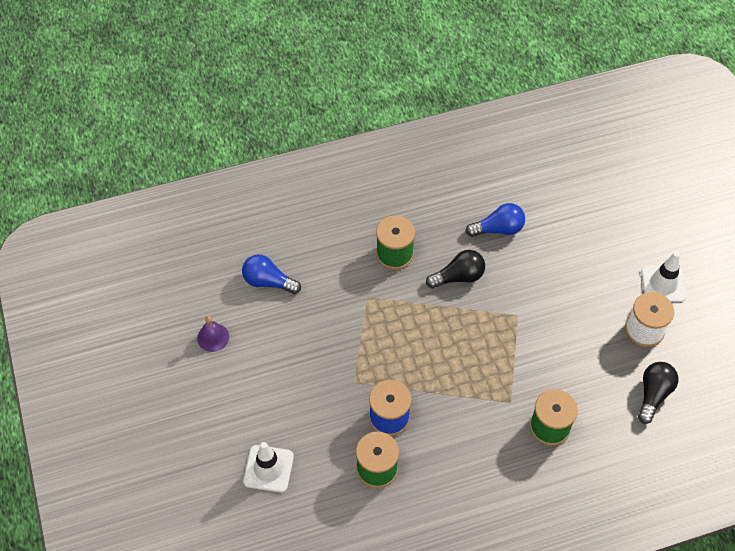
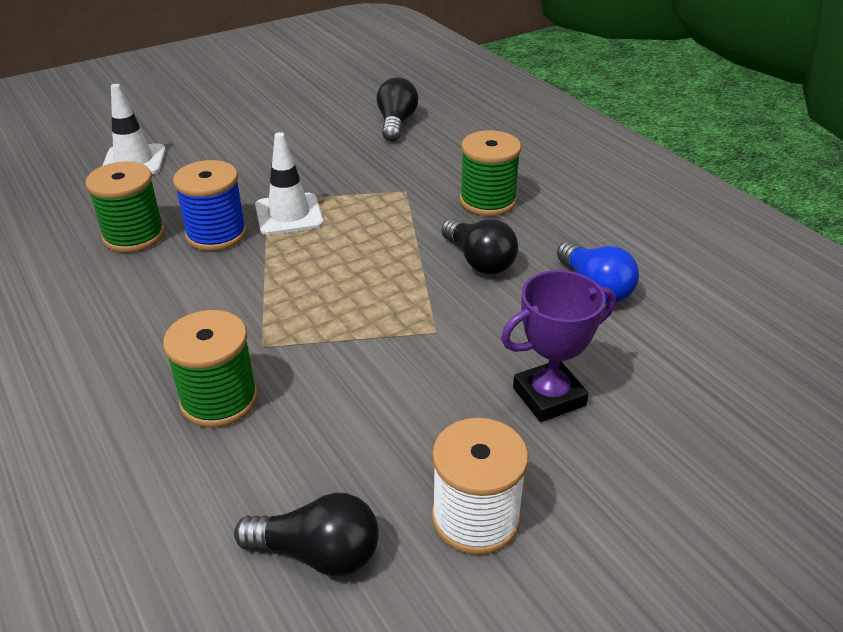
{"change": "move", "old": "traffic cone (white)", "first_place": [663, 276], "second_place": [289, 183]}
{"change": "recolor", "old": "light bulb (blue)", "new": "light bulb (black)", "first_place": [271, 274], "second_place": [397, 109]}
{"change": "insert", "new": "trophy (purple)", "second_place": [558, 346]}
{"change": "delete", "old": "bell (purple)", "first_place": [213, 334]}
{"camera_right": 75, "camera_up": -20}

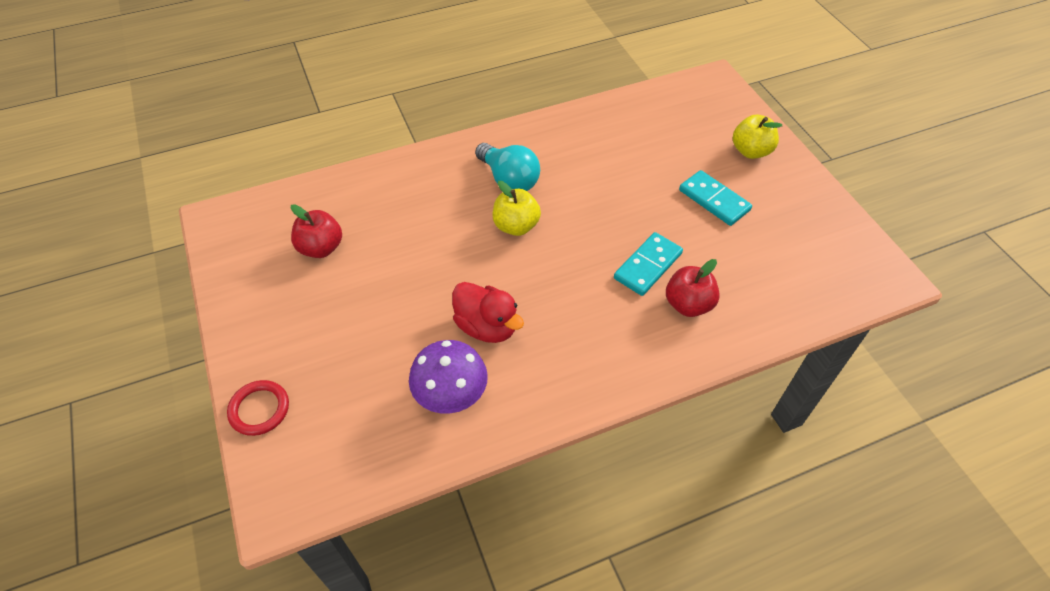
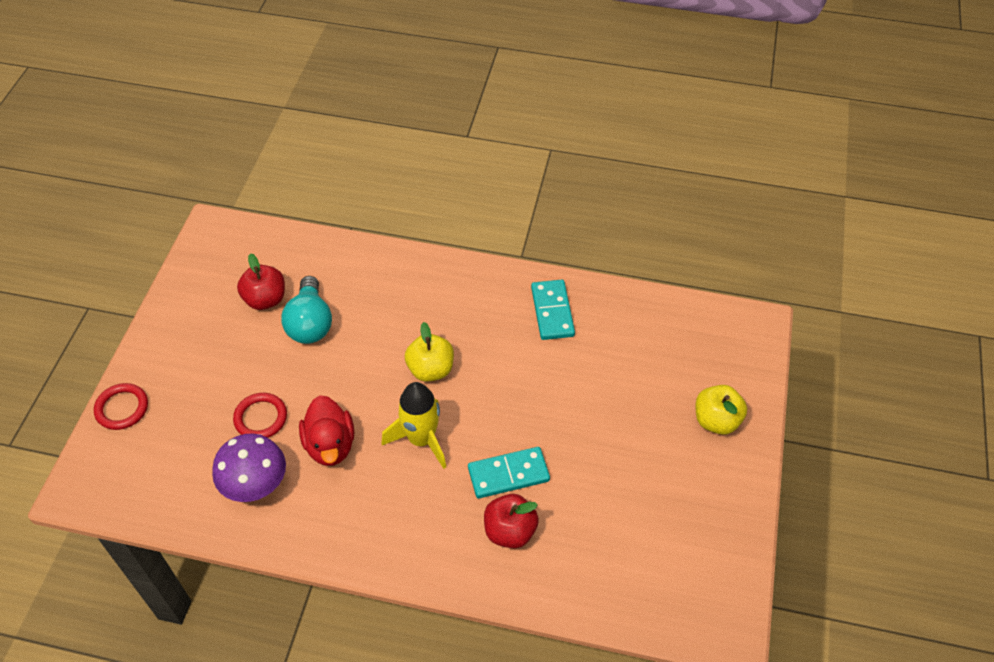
{"change": "insert", "new": "ring (red)", "second_place": [260, 415]}
{"change": "move", "old": "light bulb (turquoise)", "first_place": [507, 167], "second_place": [306, 310]}
{"change": "insert", "new": "rocket (yellow)", "second_place": [413, 425]}
{"change": "move", "old": "domino (turquoise)", "first_place": [715, 198], "second_place": [553, 310]}
{"camera_right": 35, "camera_up": 0}

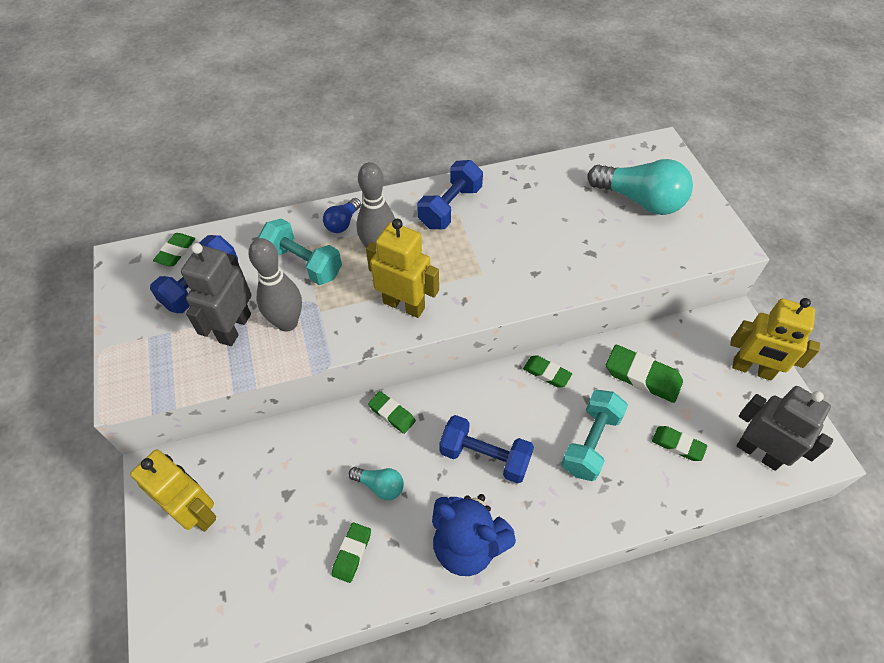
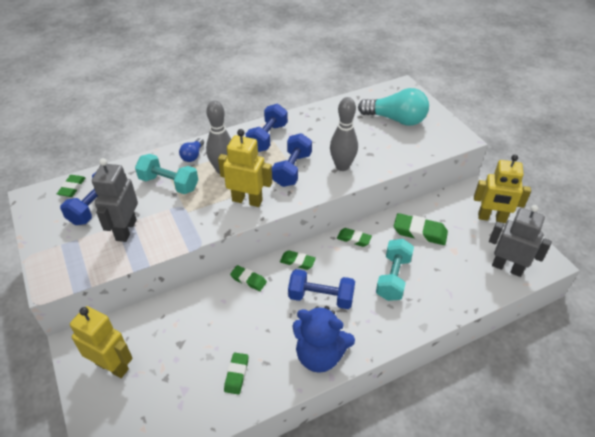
{"change": "insert", "new": "dumbbell (blue)", "second_place": [292, 160]}
{"change": "move", "old": "eraser (green)", "first_place": [679, 443], "second_place": [298, 260]}
{"change": "move", "old": "bowling pin (grey)", "first_place": [275, 285], "second_place": [344, 134]}
{"change": "delete", "old": "light bulb (turquoise)", "first_place": [376, 483]}
{"camera_right": -10, "camera_up": -10}

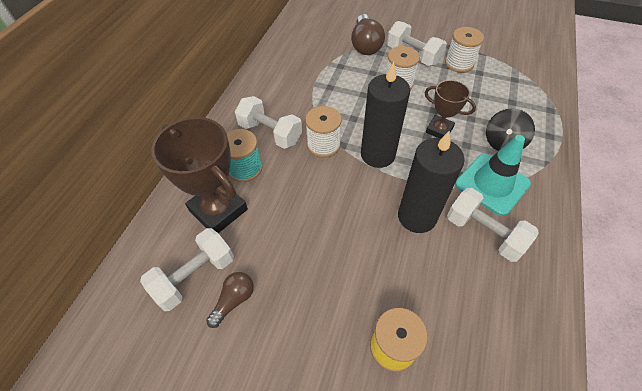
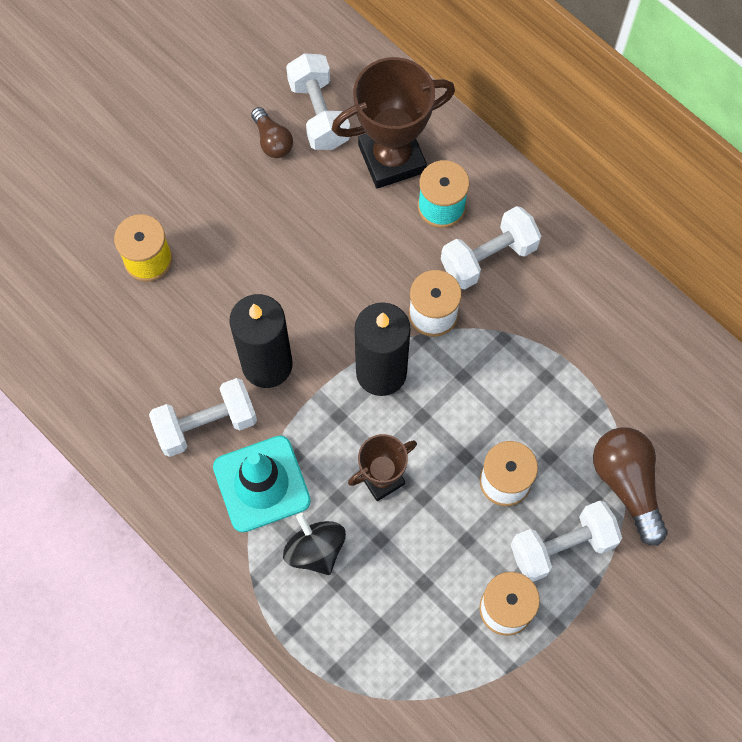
{"change": "rotate", "old": "light bulb (brown)", "first_place": [368, 34], "second_place": [630, 486], "degrees": 45}
{"camera_right": 115, "camera_up": 15}

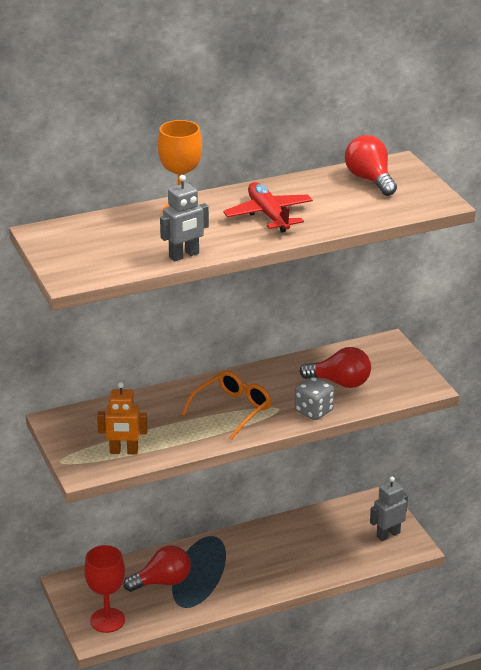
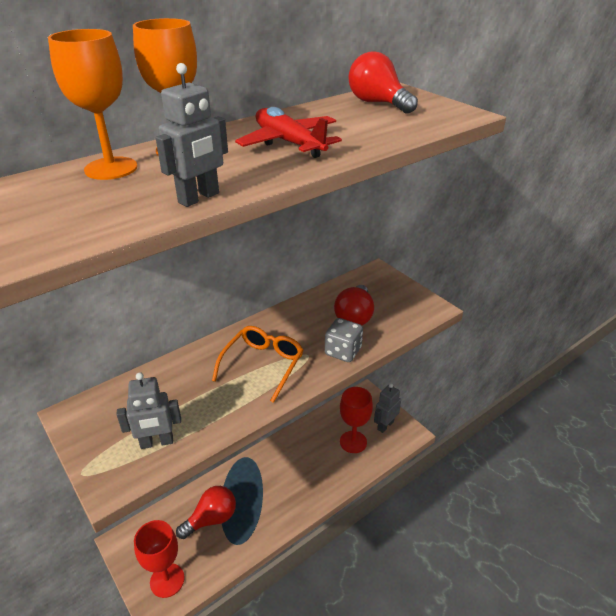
{"change": "insert", "new": "goblet (orange)", "second_place": [92, 104]}
{"change": "recolor", "old": "robot (orange)", "new": "robot (grey)", "first_place": [122, 418], "second_place": [148, 410]}
{"change": "rotate", "old": "light bulb (red)", "first_place": [335, 367], "second_place": [354, 305], "degrees": 105}
{"change": "insert", "new": "goblet (red)", "second_place": [356, 420]}
{"camera_right": -15, "camera_up": 5}

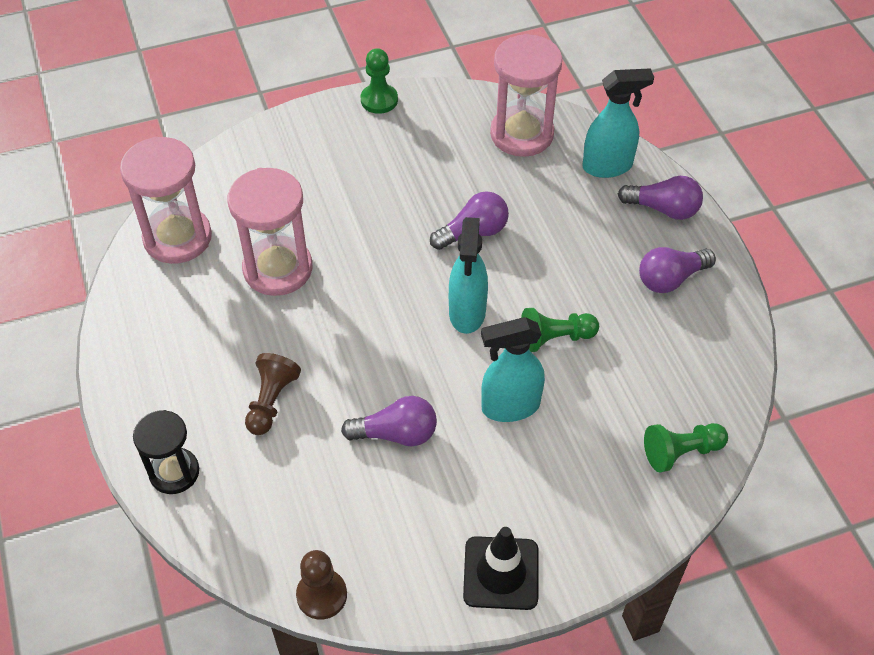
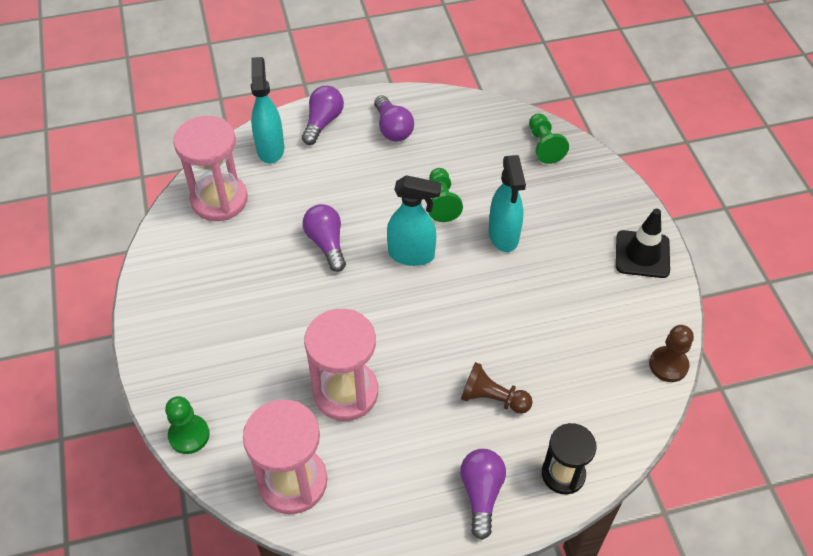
{"change": "move", "old": "pawn (green)", "first_place": [379, 81], "second_place": [187, 425]}
{"change": "move", "old": "light bulb (purple)", "first_place": [389, 421], "second_place": [483, 494]}
{"camera_right": -85, "camera_up": 0}

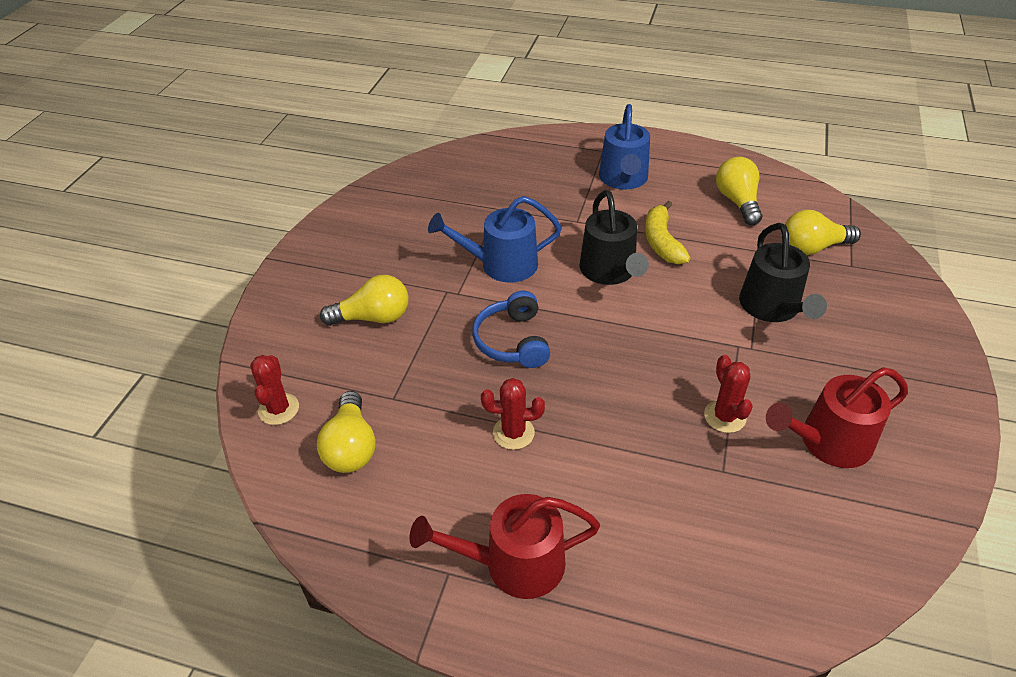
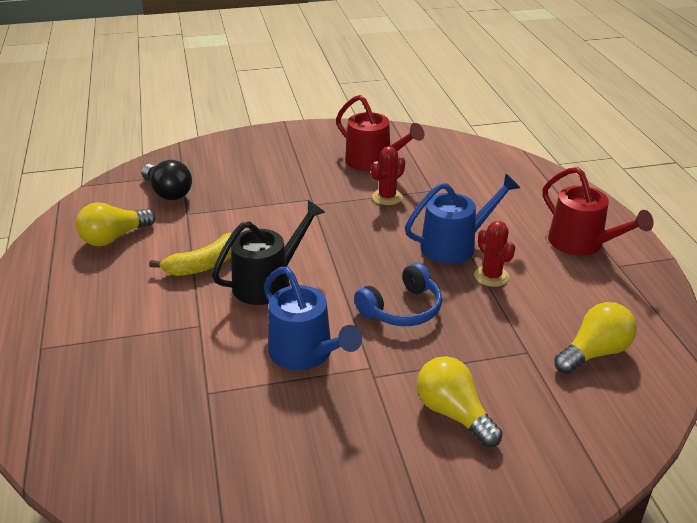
{"change": "recolor", "old": "light bulb (yellow)", "new": "light bulb (black)", "first_place": [823, 232], "second_place": [166, 180]}
{"change": "move", "old": "watering can (blue)", "first_place": [624, 146], "second_place": [462, 219]}
{"change": "delete", "old": "cactus (red)", "first_place": [274, 390]}
{"change": "delete", "old": "watering can (black)", "first_place": [783, 272]}
{"camera_right": -120, "camera_up": -10}

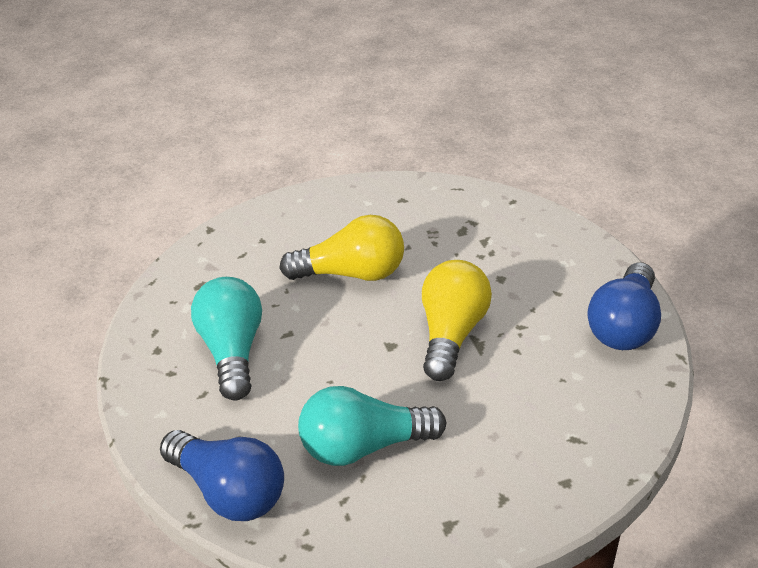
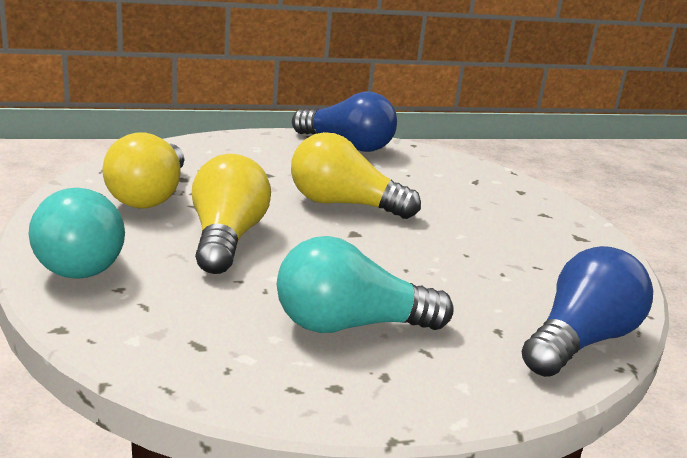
{"change": "move", "old": "light bulb (turquoise)", "first_place": [372, 426], "second_place": [76, 233]}
{"change": "insert", "new": "light bulb (yellow)", "second_place": [143, 170]}
{"camera_right": -90, "camera_up": -15}

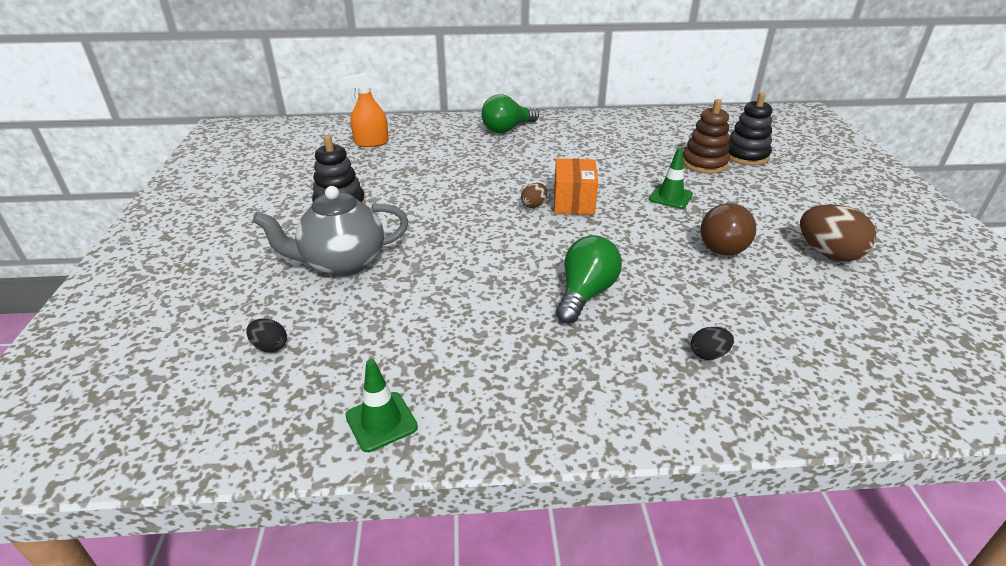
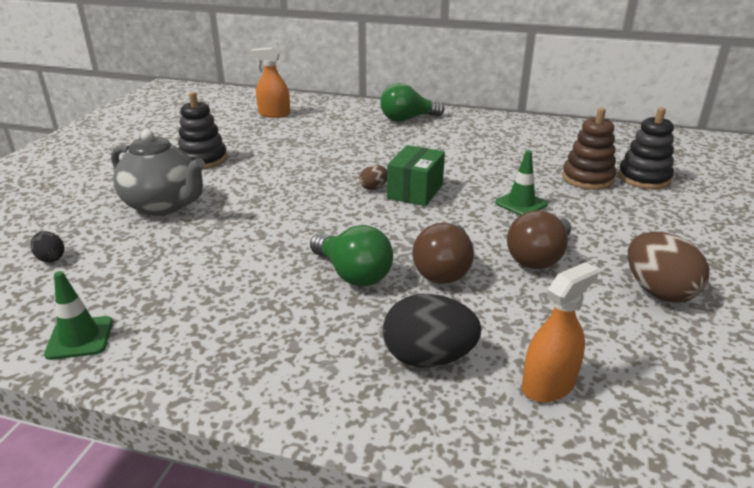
{"change": "rotate", "old": "teapot (grey)", "first_place": [330, 231], "second_place": [158, 172], "degrees": -150}
{"change": "rotate", "old": "light bulb (green)", "first_place": [589, 279], "second_place": [351, 256], "degrees": 90}
{"change": "resize", "old": "egg (black)", "first_place": [712, 343], "second_place": [432, 330], "factor": 1.99}
{"change": "recolor", "old": "box (orange)", "new": "box (green)", "first_place": [576, 186], "second_place": [416, 175]}
{"change": "insert", "new": "light bulb (brown)", "second_place": [443, 253]}
{"change": "insert", "new": "spray bottle (orange)", "second_place": [560, 332]}
{"camera_right": 20, "camera_up": -5}

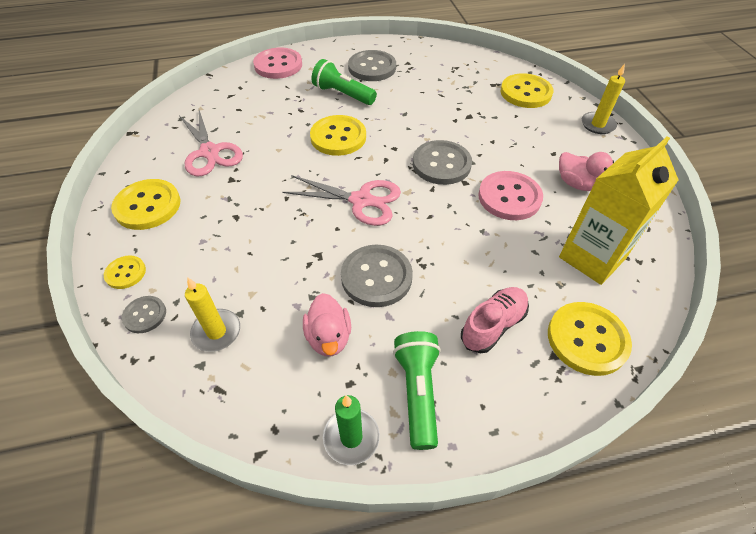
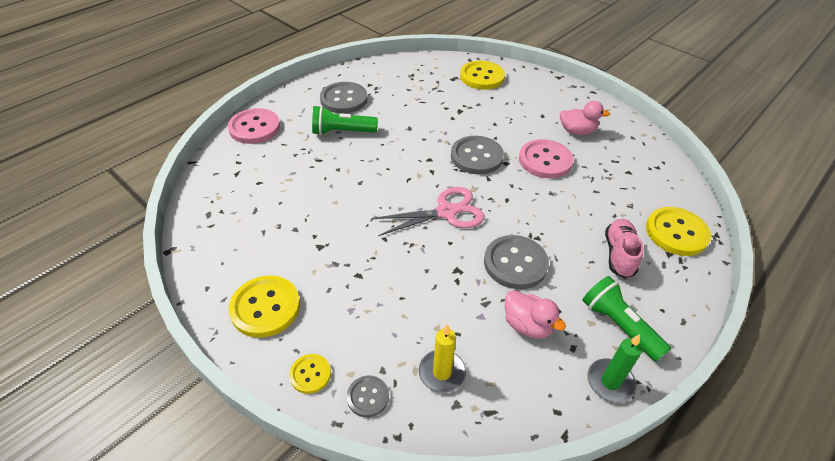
{"change": "delete", "old": "scissors (pink)", "first_place": [211, 143]}
{"change": "delete", "old": "button (yellow)", "first_place": [338, 135]}
{"change": "delete", "old": "carton (yellow)", "first_place": [618, 211]}
{"change": "delete", "old": "candle (yellow)", "first_place": [603, 99]}
{"camera_right": -35, "camera_up": -5}

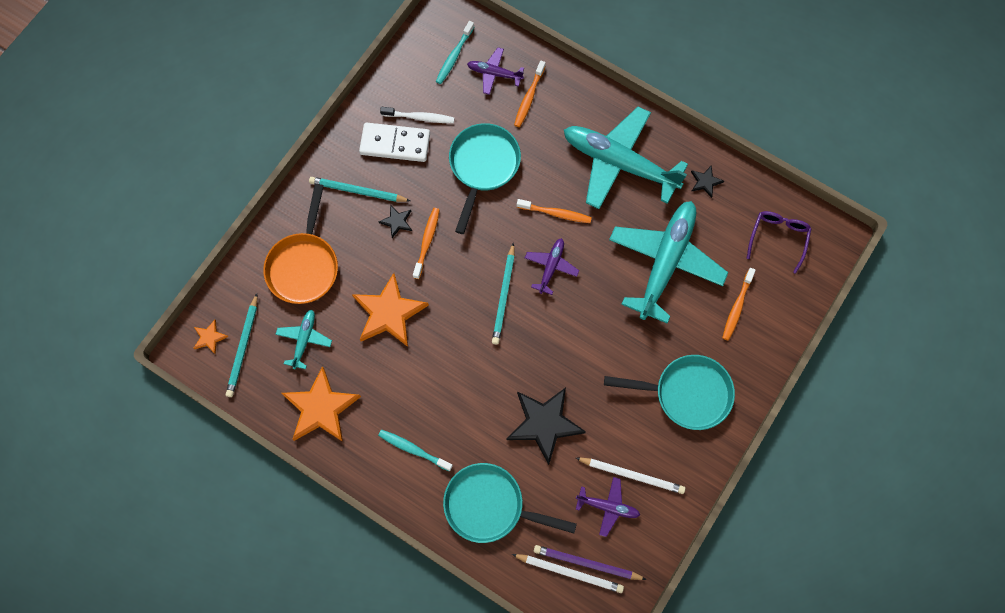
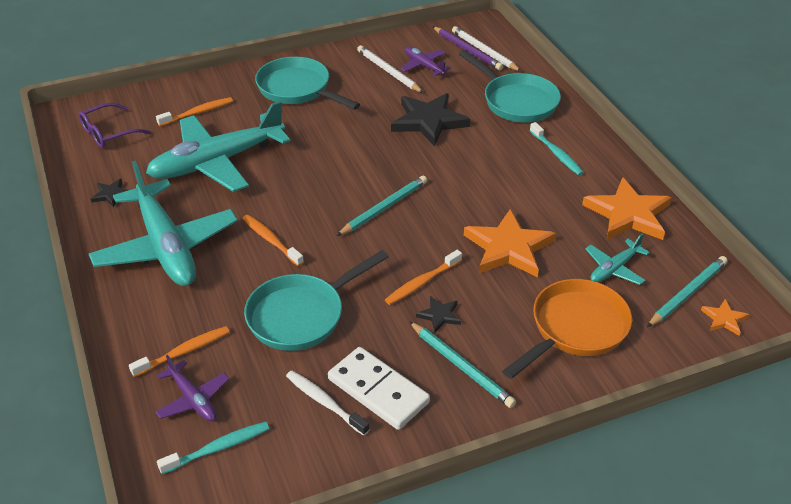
{"change": "delete", "old": "plane (purple)", "first_place": [552, 266]}
{"camera_right": -145, "camera_up": -30}

